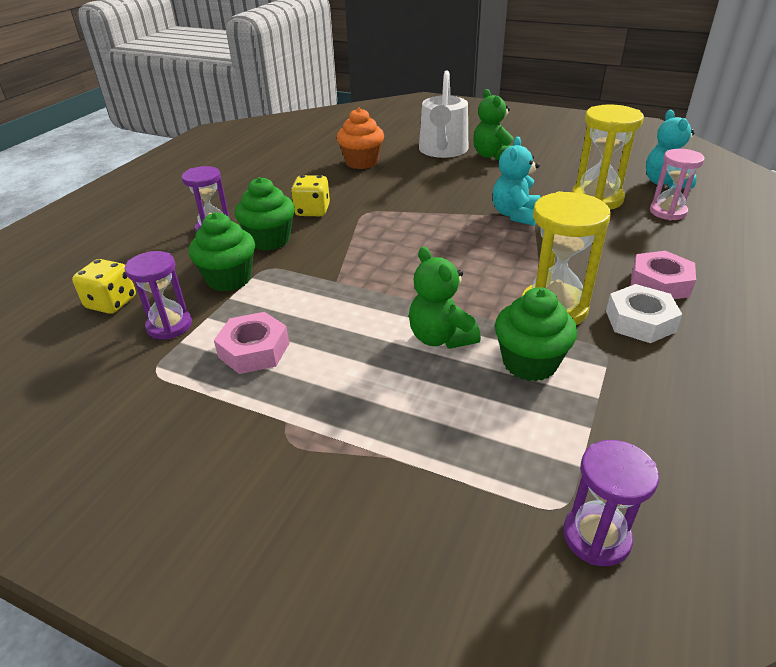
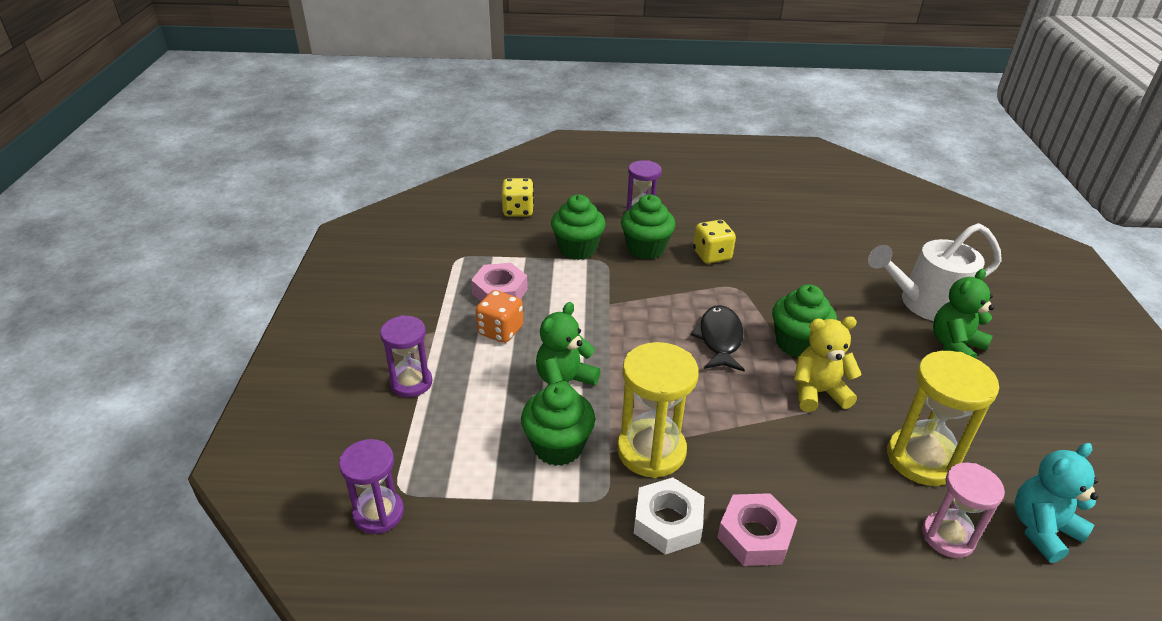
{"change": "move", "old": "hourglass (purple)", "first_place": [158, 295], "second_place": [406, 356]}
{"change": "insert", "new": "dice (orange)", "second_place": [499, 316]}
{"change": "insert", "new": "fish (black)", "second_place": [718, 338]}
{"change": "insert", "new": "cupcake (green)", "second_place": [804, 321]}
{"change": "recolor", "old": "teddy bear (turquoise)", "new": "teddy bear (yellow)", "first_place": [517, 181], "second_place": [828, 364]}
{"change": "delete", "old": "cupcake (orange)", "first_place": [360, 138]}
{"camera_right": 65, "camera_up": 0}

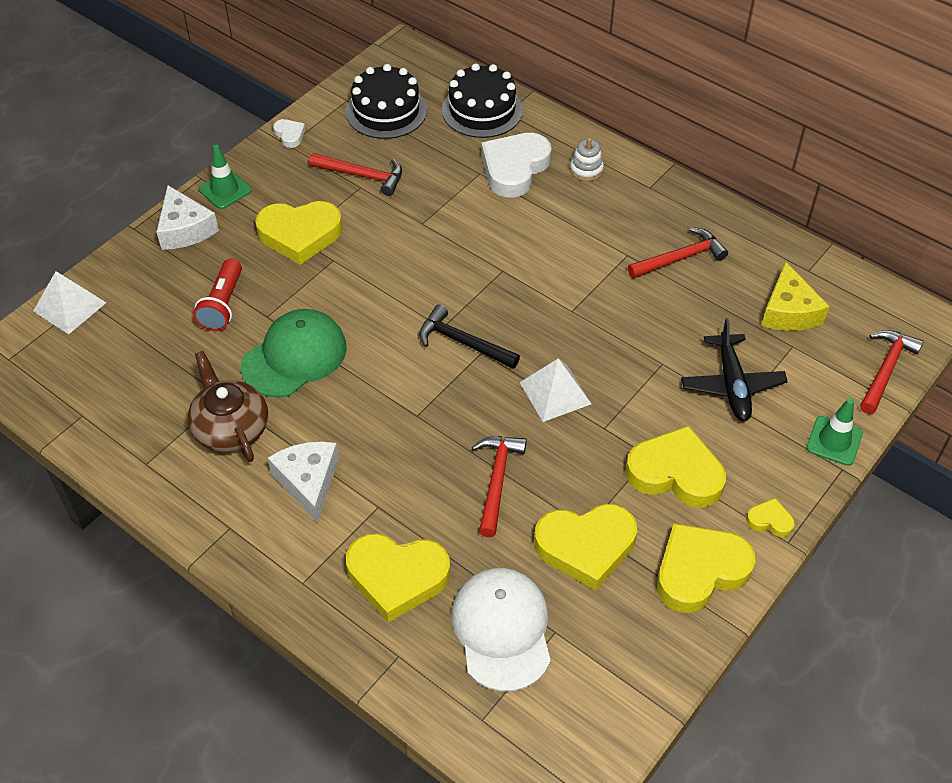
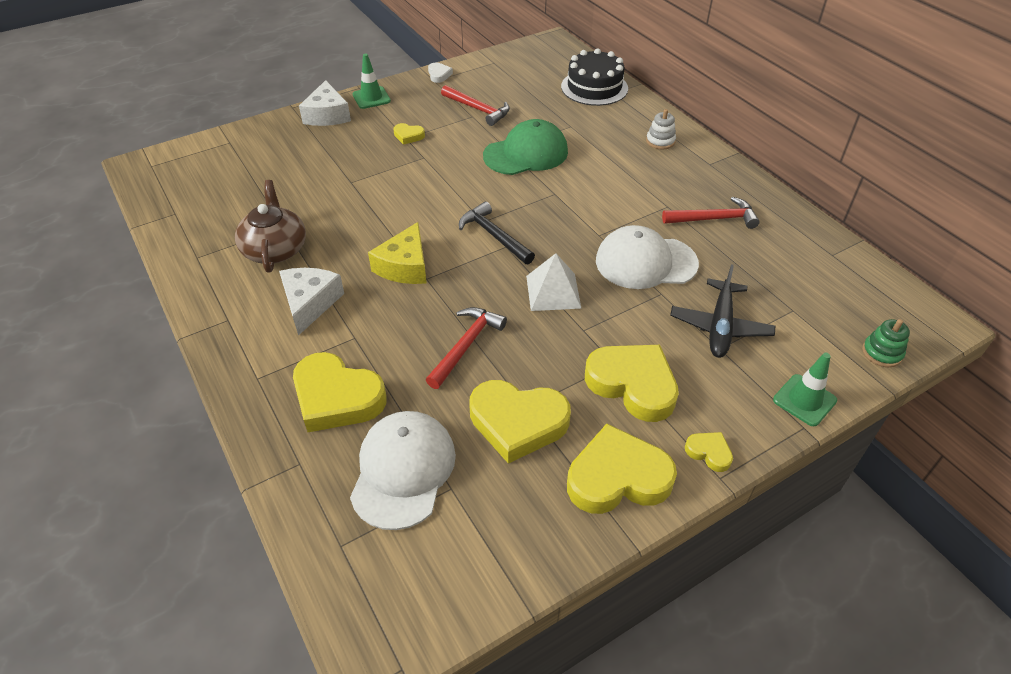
{"change": "move", "old": "cheese (yellow)", "first_place": [795, 296], "second_place": [397, 253]}
{"change": "resize", "old": "heart (yellow)", "first_place": [299, 233], "second_place": [409, 134], "factor": 0.46}
{"change": "move", "old": "cap (green)", "first_place": [294, 353], "second_place": [525, 147]}
{"change": "insert", "new": "cap (white)", "second_place": [647, 257]}
{"change": "replace", "old": "hammer (red)", "new": "stacking toy (green)", "first_place": [892, 372], "second_place": [886, 343]}
{"change": "delete", "old": "pyramid (white)", "first_place": [69, 302]}
{"change": "delete", "old": "flashlight (red)", "first_place": [217, 294]}
{"change": "delete", "old": "cake (black)", "first_place": [386, 101]}
{"change": "delete", "old": "heart (white)", "first_place": [516, 165]}
{"camera_right": 20, "camera_up": -5}

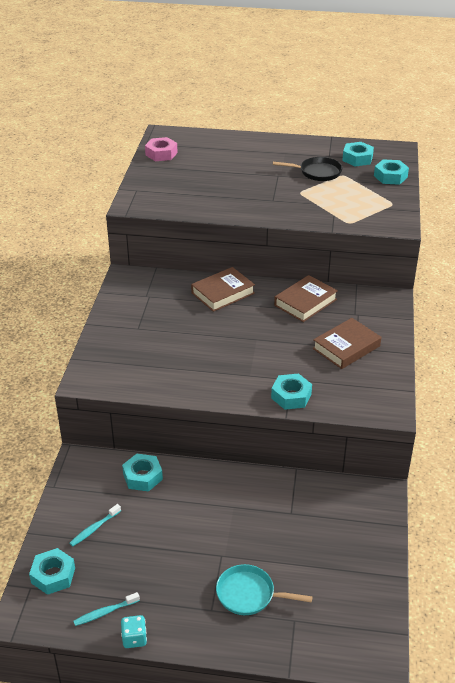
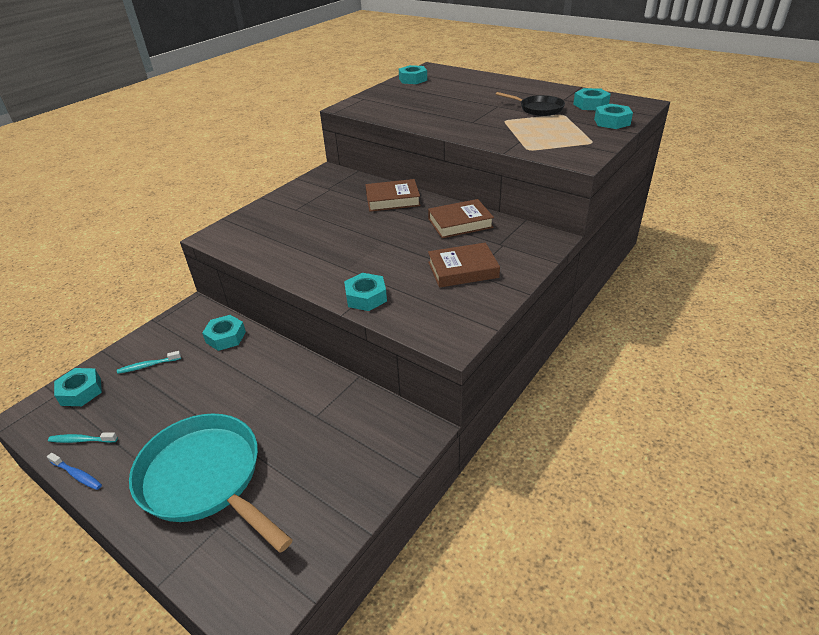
{"change": "replace", "old": "dice (turquoise)", "new": "toothbrush (blue)", "first_place": [134, 631], "second_place": [74, 471]}
{"change": "resize", "old": "pan (turquoise)", "first_place": [264, 589], "second_place": [211, 483], "factor": 1.93}
{"change": "recolor", "old": "nut (pink)", "new": "nut (turquoise)", "first_place": [161, 149], "second_place": [413, 74]}
{"camera_right": 30, "camera_up": 0}

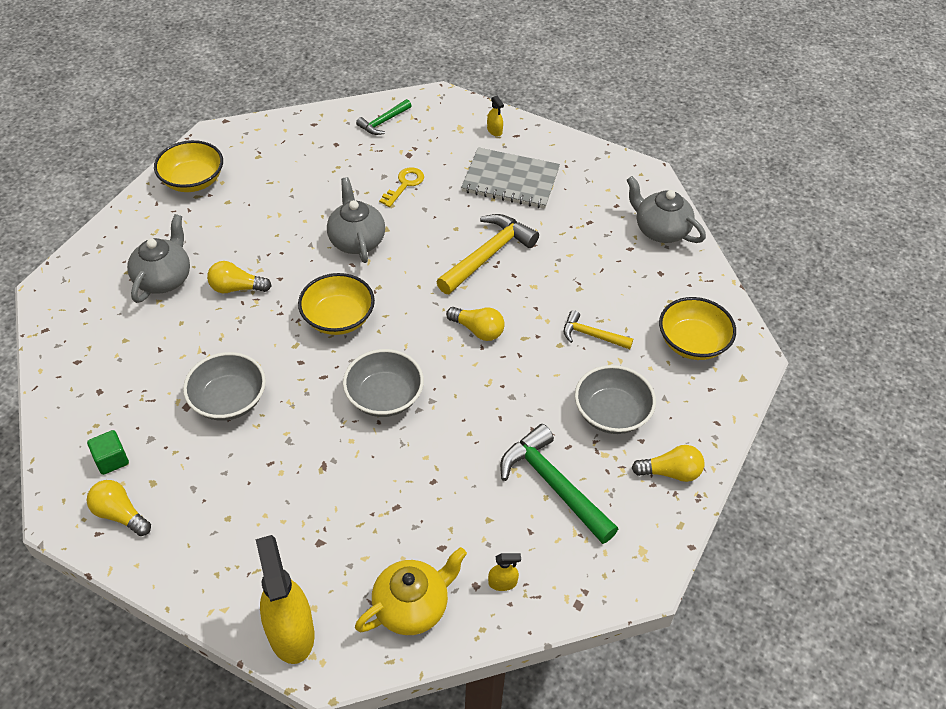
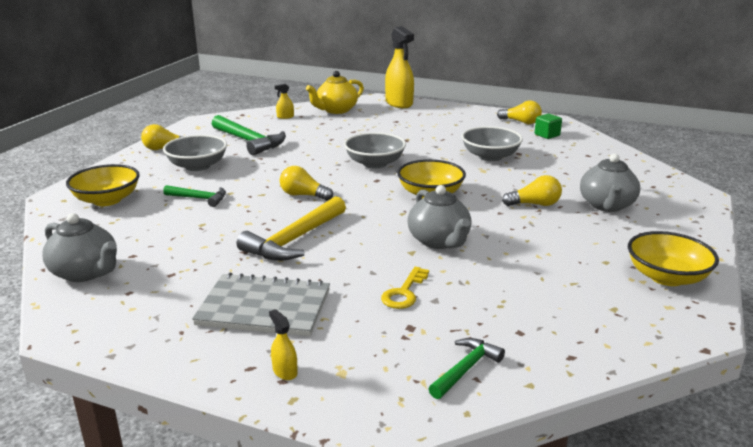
{"change": "recolor", "old": "hammer (yellow)", "new": "hammer (green)", "first_place": [598, 329], "second_place": [194, 196]}
{"camera_right": 175, "camera_up": -25}

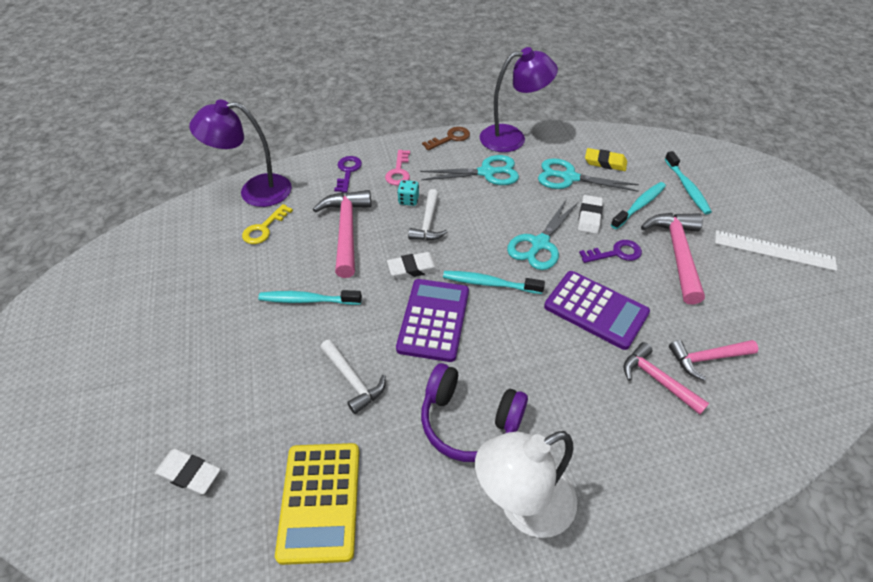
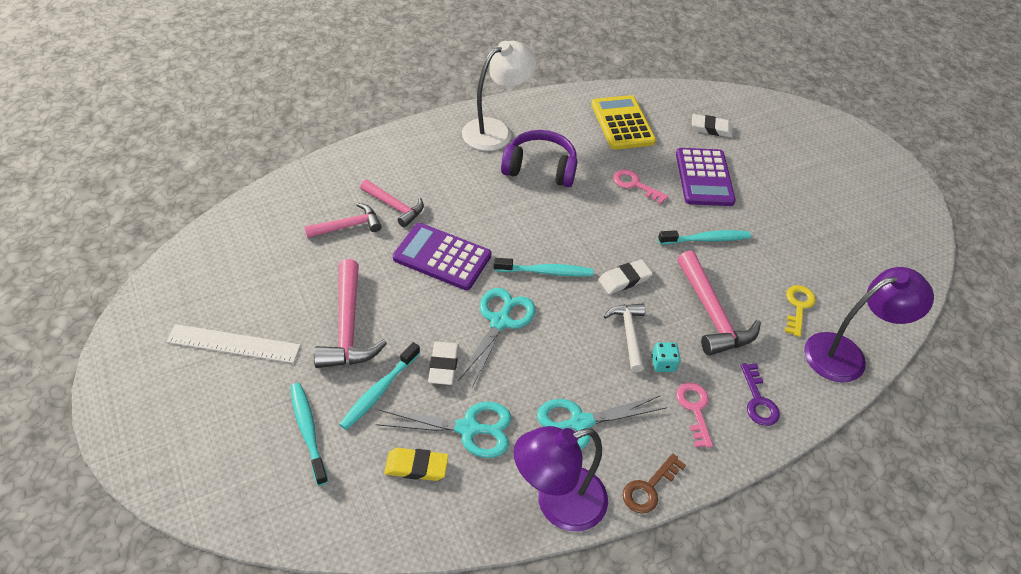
{"change": "replace", "old": "hammer (white)", "new": "key (pink)", "first_place": [353, 376], "second_place": [640, 186]}
{"change": "move", "old": "calculator (purple)", "first_place": [432, 320], "second_place": [706, 177]}
{"change": "delete", "old": "key (purple)", "first_place": [610, 251]}
{"camera_right": 165, "camera_up": 0}

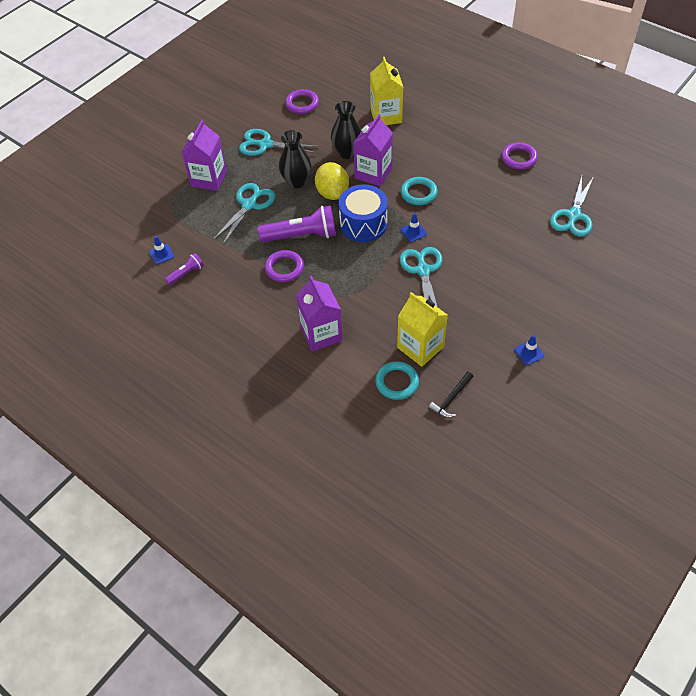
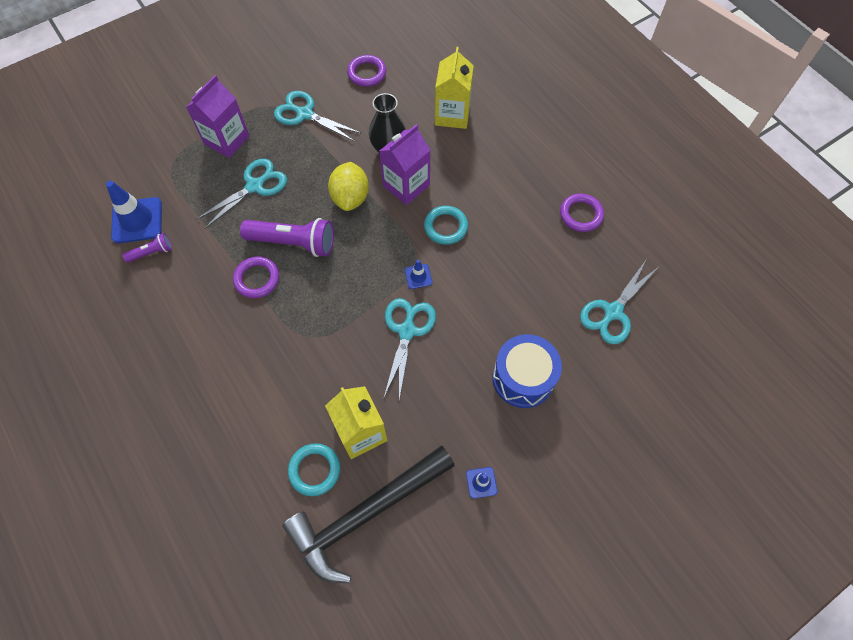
{"change": "resize", "old": "traffic cone (blue)", "first_place": [161, 250], "second_place": [134, 212], "factor": 2.04}
{"change": "resize", "old": "hammer (black)", "first_place": [451, 395], "second_place": [368, 514], "factor": 2.48}
{"change": "move", "old": "drum (blue)", "first_place": [363, 213], "second_place": [527, 371]}
{"change": "delete", "old": "vase (black)", "first_place": [295, 159]}
{"change": "delete", "old": "carton (purple)", "first_place": [319, 313]}
{"camera_right": 15, "camera_up": 10}

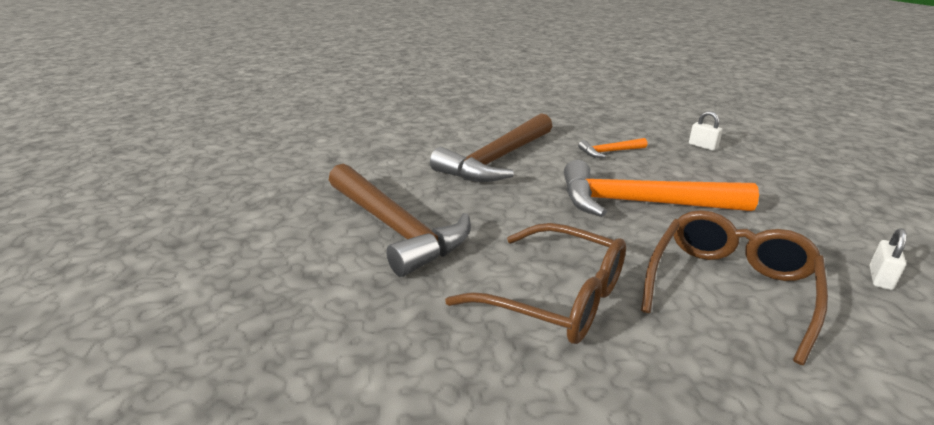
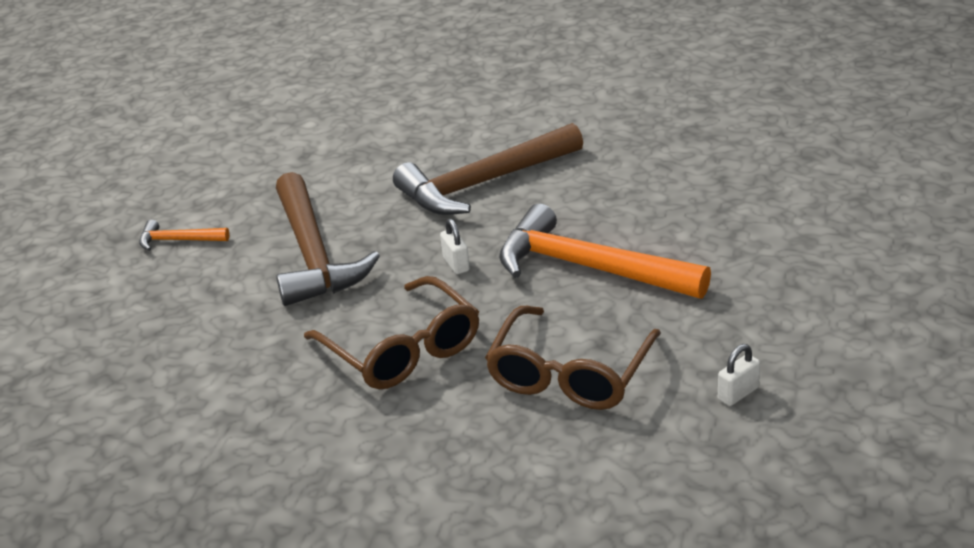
{"change": "move", "old": "hammer (orange)", "first_place": [612, 148], "second_place": [184, 235]}
{"change": "move", "old": "padlock (white)", "first_place": [705, 131], "second_place": [455, 246]}
{"change": "rotate", "old": "glasses (brown)", "first_place": [734, 287], "second_place": [573, 358], "degrees": 150}
{"camera_right": 25, "camera_up": 5}

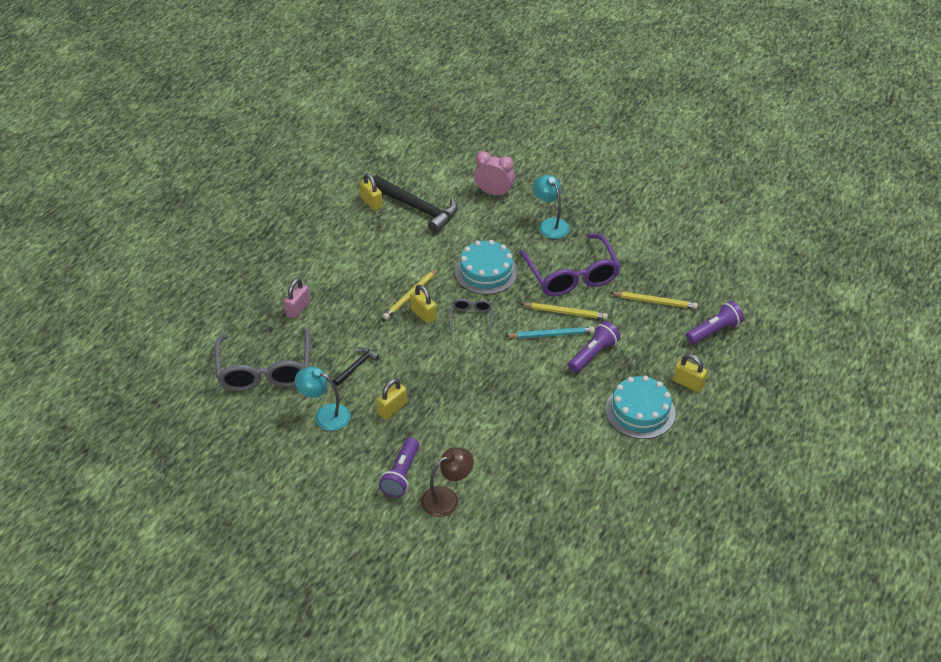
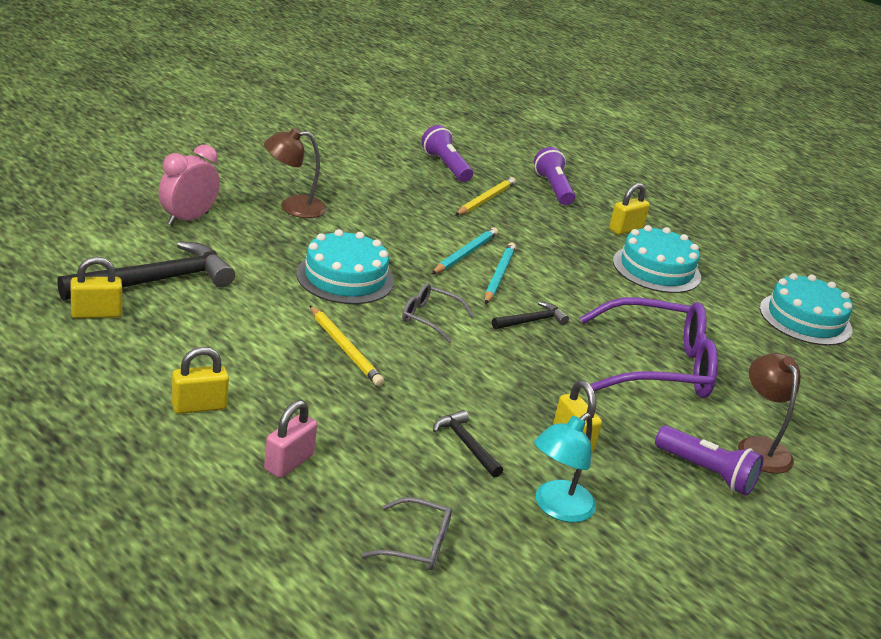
{"change": "move", "old": "padlock (yellow)", "first_place": [423, 304], "second_place": [200, 380]}
{"change": "recolor", "old": "lamp (turquoise)", "new": "lamp (brown)", "first_place": [551, 207], "second_place": [295, 173]}
{"change": "rotate", "old": "padlock (pink)", "first_place": [297, 298], "second_place": [290, 439], "degrees": 75}
{"change": "resize", "old": "glasses (grey)", "first_place": [262, 359], "second_place": [407, 533], "factor": 0.47}
{"change": "move", "old": "flashlight (purple)", "first_place": [594, 347], "second_place": [447, 153]}
{"change": "recolor", "old": "pencil (yellow)", "new": "pencil (turquoise)", "first_place": [564, 311], "second_place": [465, 250]}
{"change": "insert", "new": "hammer (black)", "second_place": [530, 315]}
{"change": "move", "old": "glasses (purple)", "first_place": [570, 265], "second_place": [649, 347]}
{"change": "insert", "new": "cake (turquoise)", "second_place": [806, 309]}
{"camera_right": -75, "camera_up": -15}

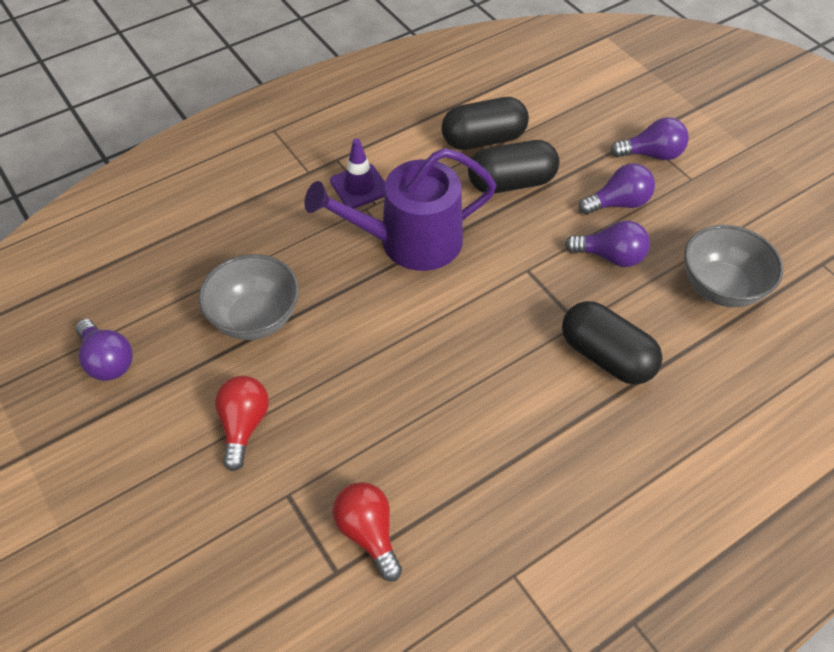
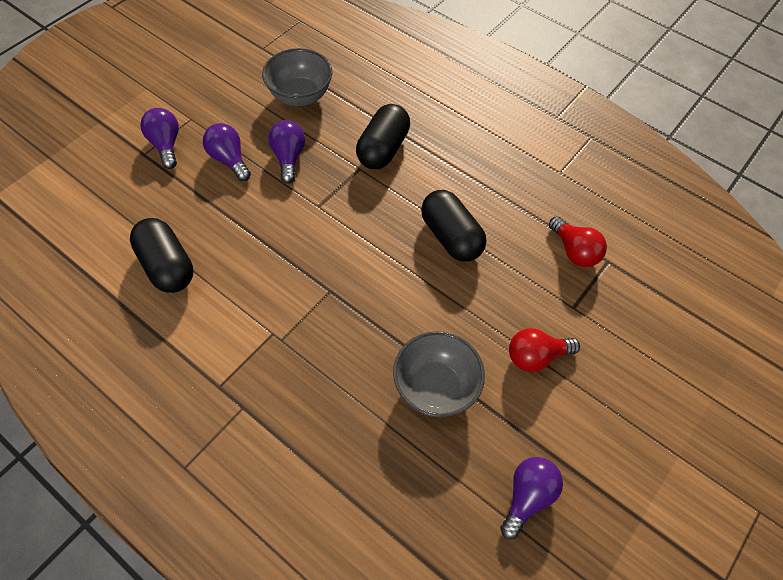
{"change": "move", "old": "capsule (black)", "first_place": [513, 166], "second_place": [453, 226]}
{"change": "rotate", "old": "light bulb (red)", "first_place": [367, 531], "second_place": [578, 241], "degrees": -75}
{"change": "delete", "old": "watering can (purple)", "first_place": [400, 209]}
{"change": "delete", "old": "traffic cone (purple)", "first_place": [357, 173]}
{"camera_right": -110, "camera_up": 5}

